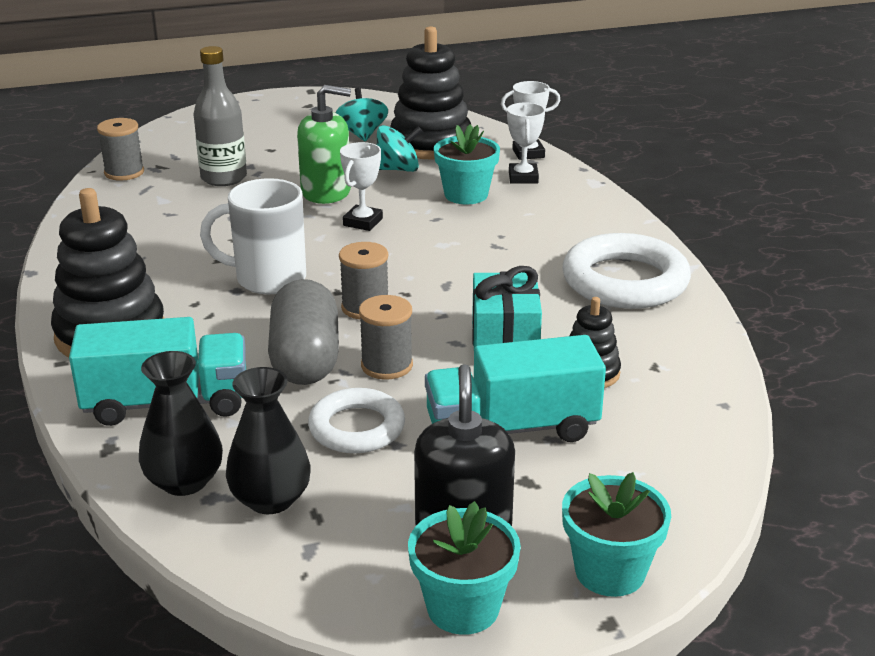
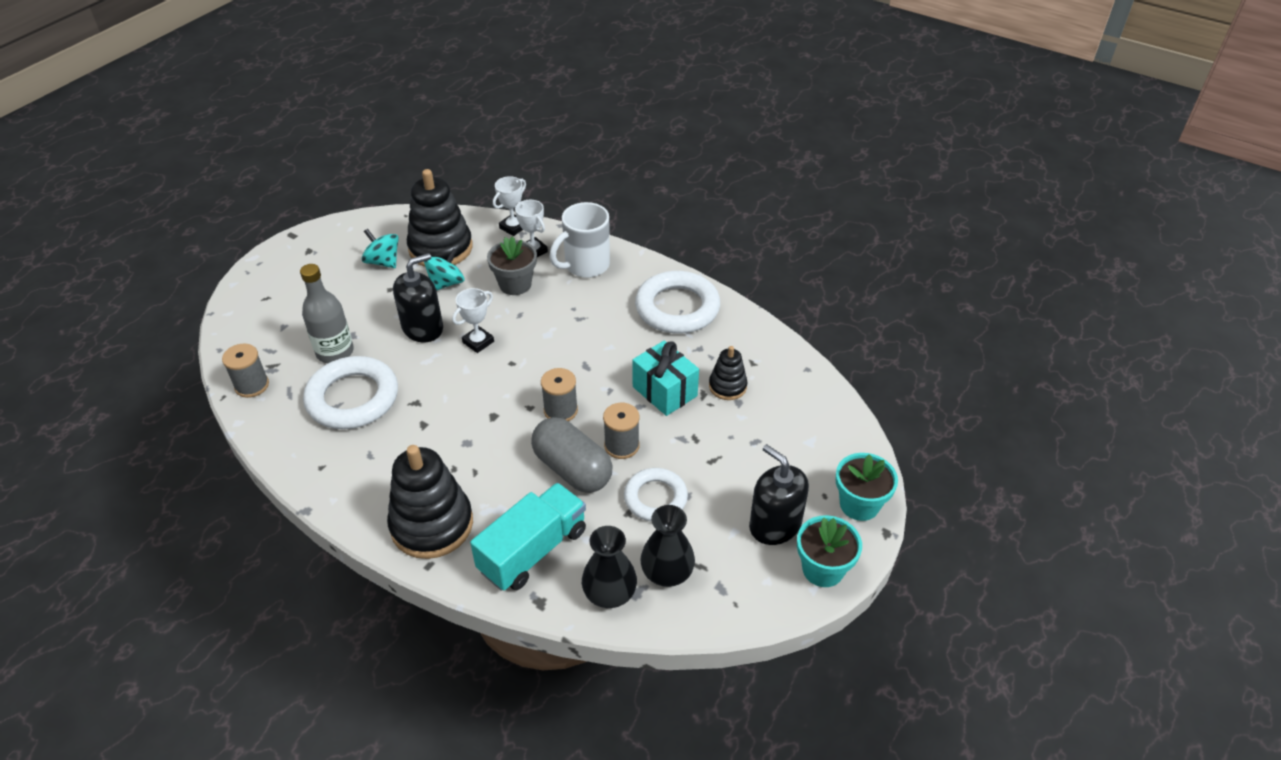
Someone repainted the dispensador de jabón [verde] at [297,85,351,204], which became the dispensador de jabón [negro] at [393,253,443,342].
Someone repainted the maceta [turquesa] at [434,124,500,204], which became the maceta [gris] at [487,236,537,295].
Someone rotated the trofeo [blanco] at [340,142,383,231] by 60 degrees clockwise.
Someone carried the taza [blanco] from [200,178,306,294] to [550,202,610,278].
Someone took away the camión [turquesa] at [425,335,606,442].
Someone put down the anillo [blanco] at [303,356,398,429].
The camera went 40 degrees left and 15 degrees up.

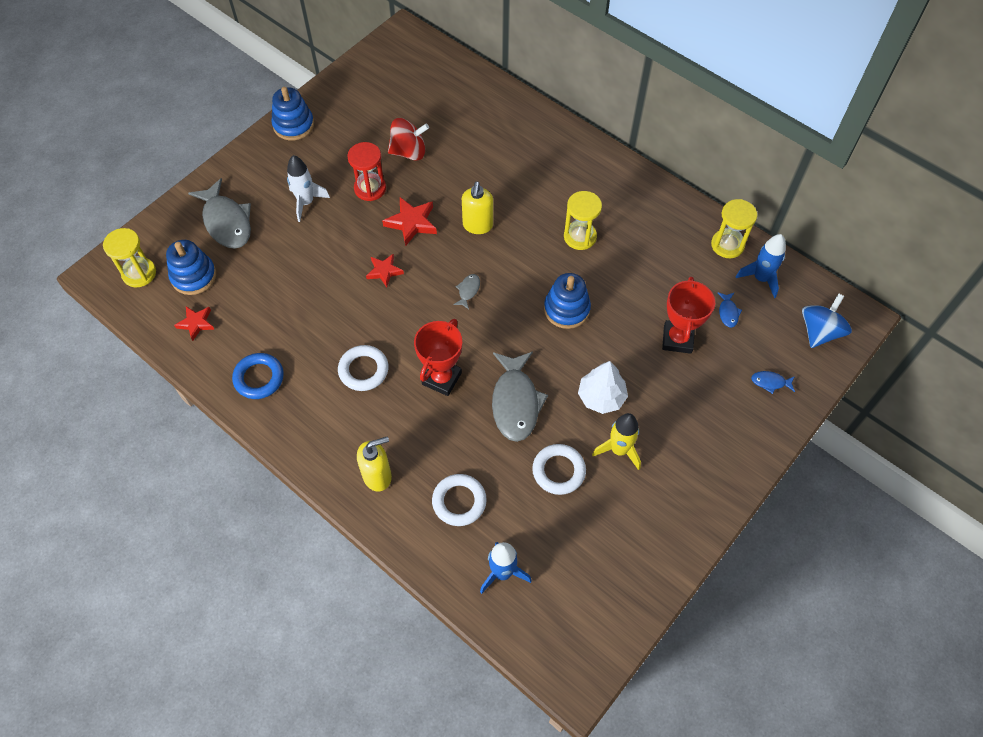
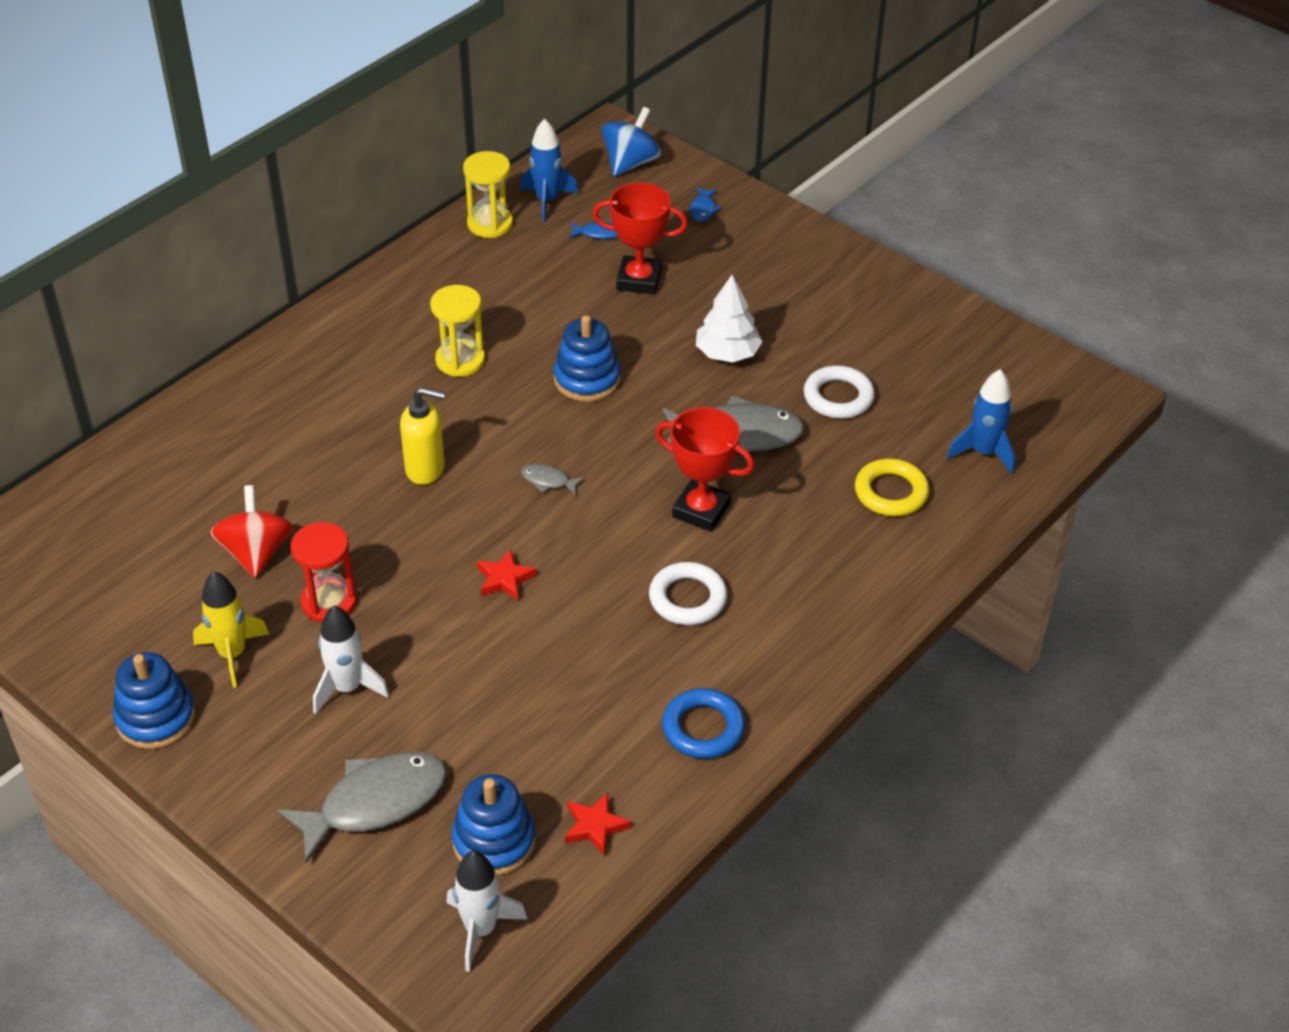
Someone took away the estrella [rojo] at [382,197,437,246].
Someone swapped the reloj de arena [amarillo] at [103,228,156,287] for the cohete [blanco] at [447,851,528,972].
Someone rotated the peonza [azul] at [802,293,852,348] by 90 degrees clockwise.
Someone carried the cohete [amarillo] from [592,413,641,470] to [193,571,269,688].
Someone took away the dispensador de jabón [amarillo] at [357,436,392,491].
Someone repainted the anillo [blanco] at [432,474,487,526], which became the anillo [amarillo] at [855,459,929,516].
The camera went 90 degrees left and 15 degrees down.

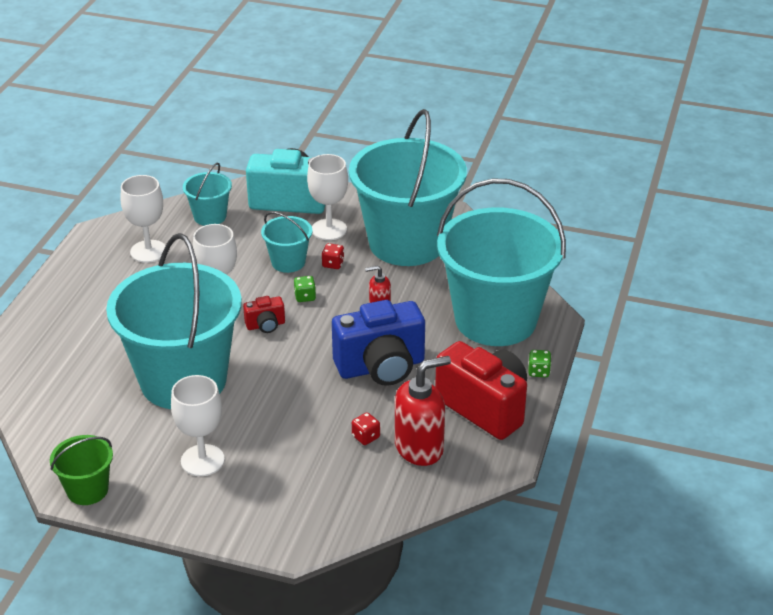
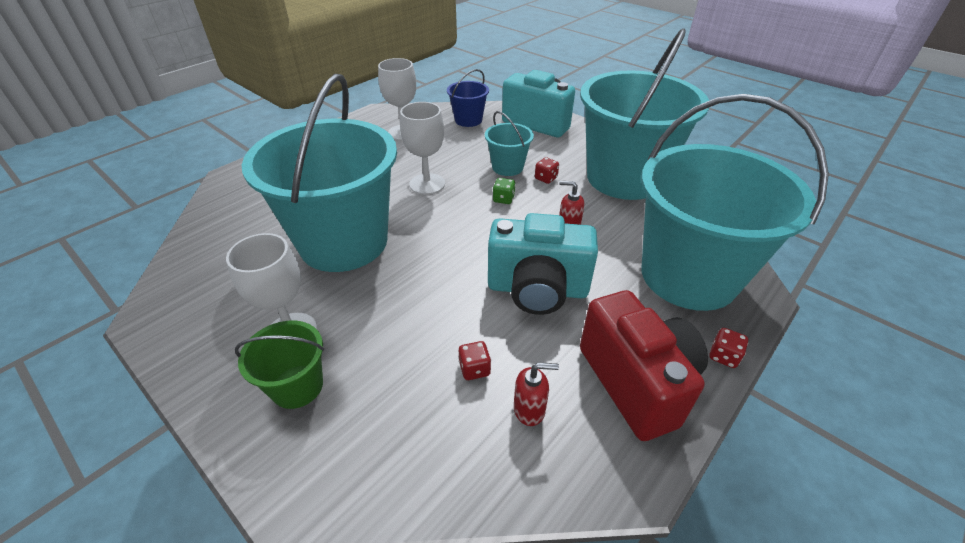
Someone took away the copa [blanco] at [307,154,348,240].
Someone repainted the balde [turquesa] at [183,163,232,226], which became the balde [azul] at [447,69,489,127].
Someone took away the cámara [rojo] at [243,296,285,333].
Someone repainted the cámara [azul] at [332,300,425,386], which became the cámara [turquesa] at [488,213,598,315].
Someone repainted the dado [verde] at [528,350,551,377], which became the dado [rojo] at [710,328,748,368].
Someone scaled the dispensador de jabón [rojo] at [395,356,451,466] by 0.52.
Someone carried the balde [verde] from [50,435,113,505] to [235,321,324,409].
The camera went 25 degrees right and 5 degrees up.

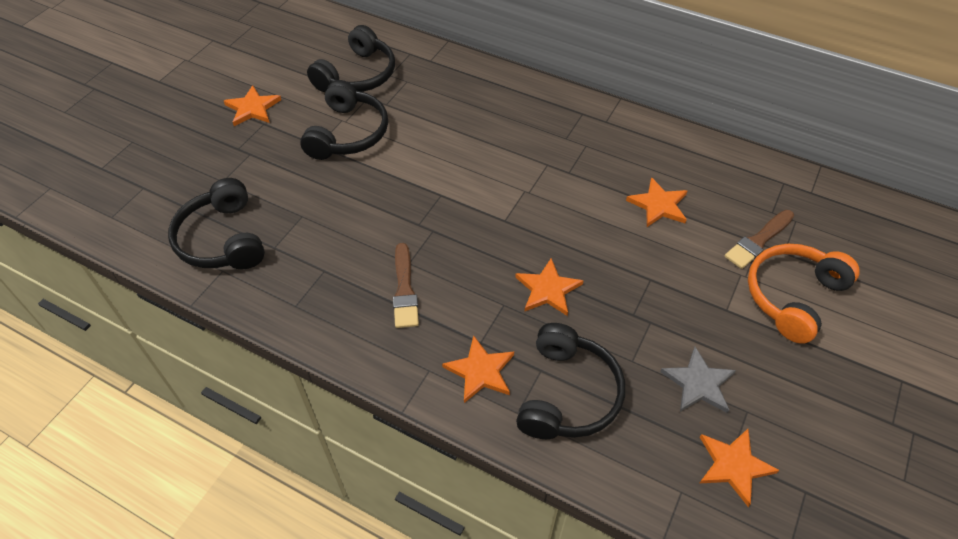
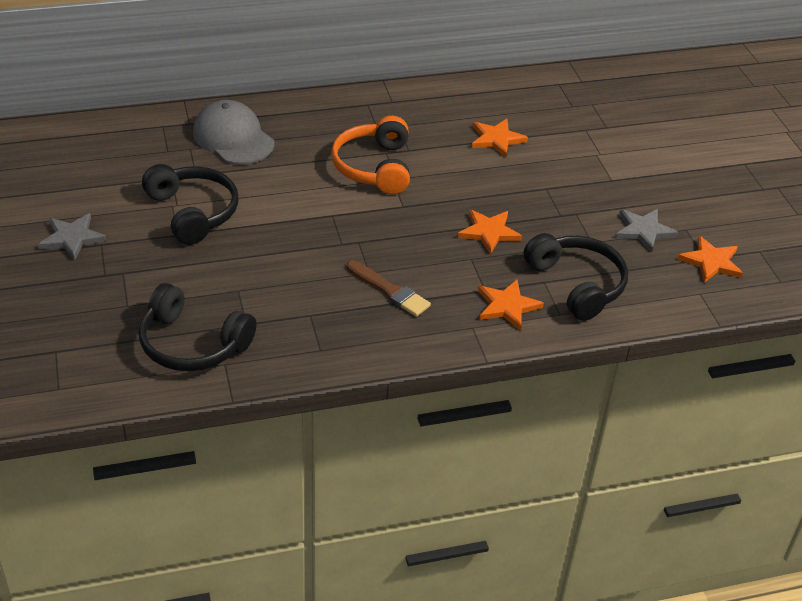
Someone took away the auriculares [negro] at [307,25,395,92].
Someone repainted the estrella [naranja] at [224,85,281,126], which became the estrella [gris] at [38,213,107,261].
Someone took away the pincel [marrón] at [725,210,794,269].
Someone carried the auriculares [naranja] from [748,244,860,344] to [331,116,410,194].
Someone put down the gorra [gris] at [193,100,274,164].
The camera went 45 degrees left and 10 degrees down.

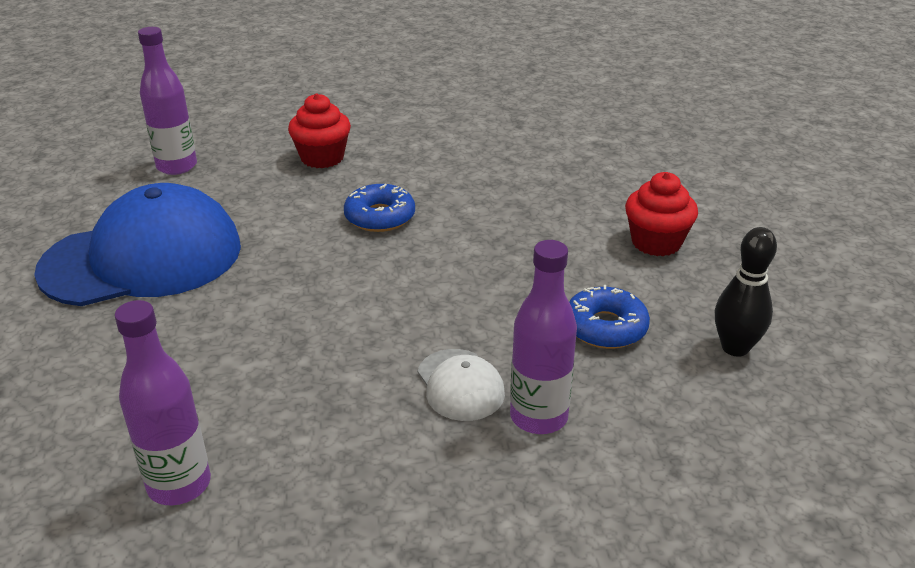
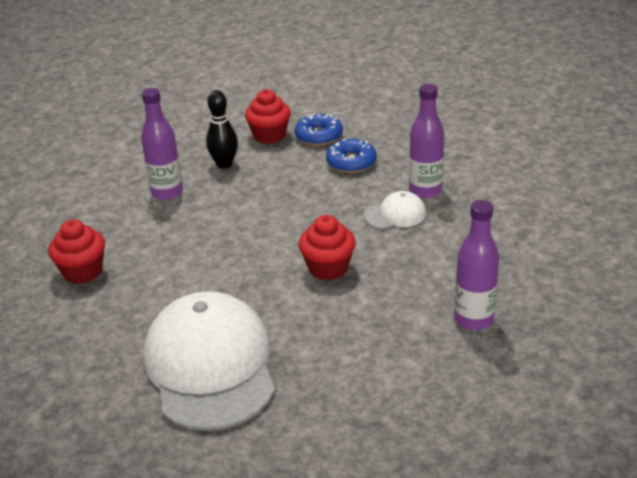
Someone carried the botella [morado] from [138,27,197,175] to [141,88,183,200].
Someone repainted the gorra [azul] at [34,183,241,306], which became the gorra [blanco] at [144,291,275,431].
Someone carried the rosquilla [azul] from [344,184,415,232] to [295,113,343,146].
Someone carried the bolo [negro] from [715,227,777,357] to [206,90,238,169].
Someone put down the magdalena [rojo] at [299,215,356,281].
The camera went 80 degrees left and 0 degrees up.

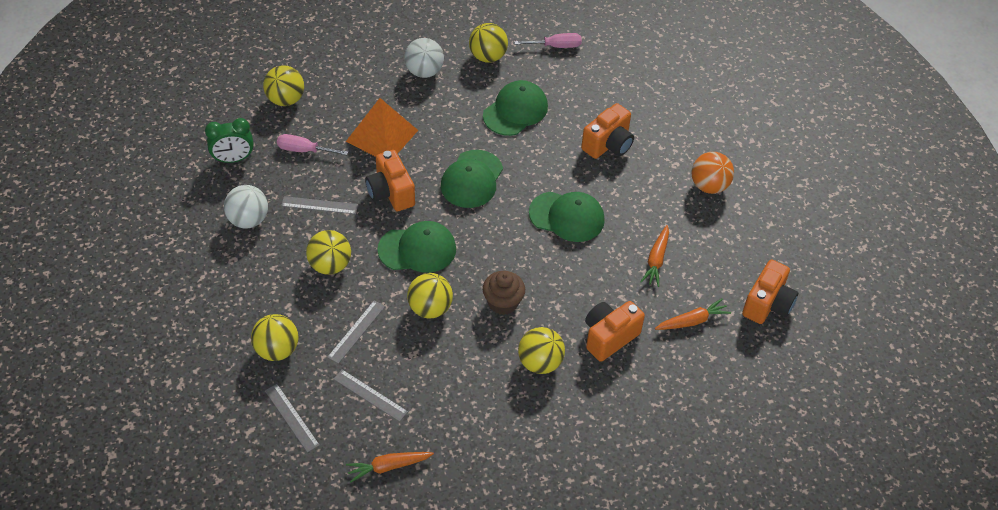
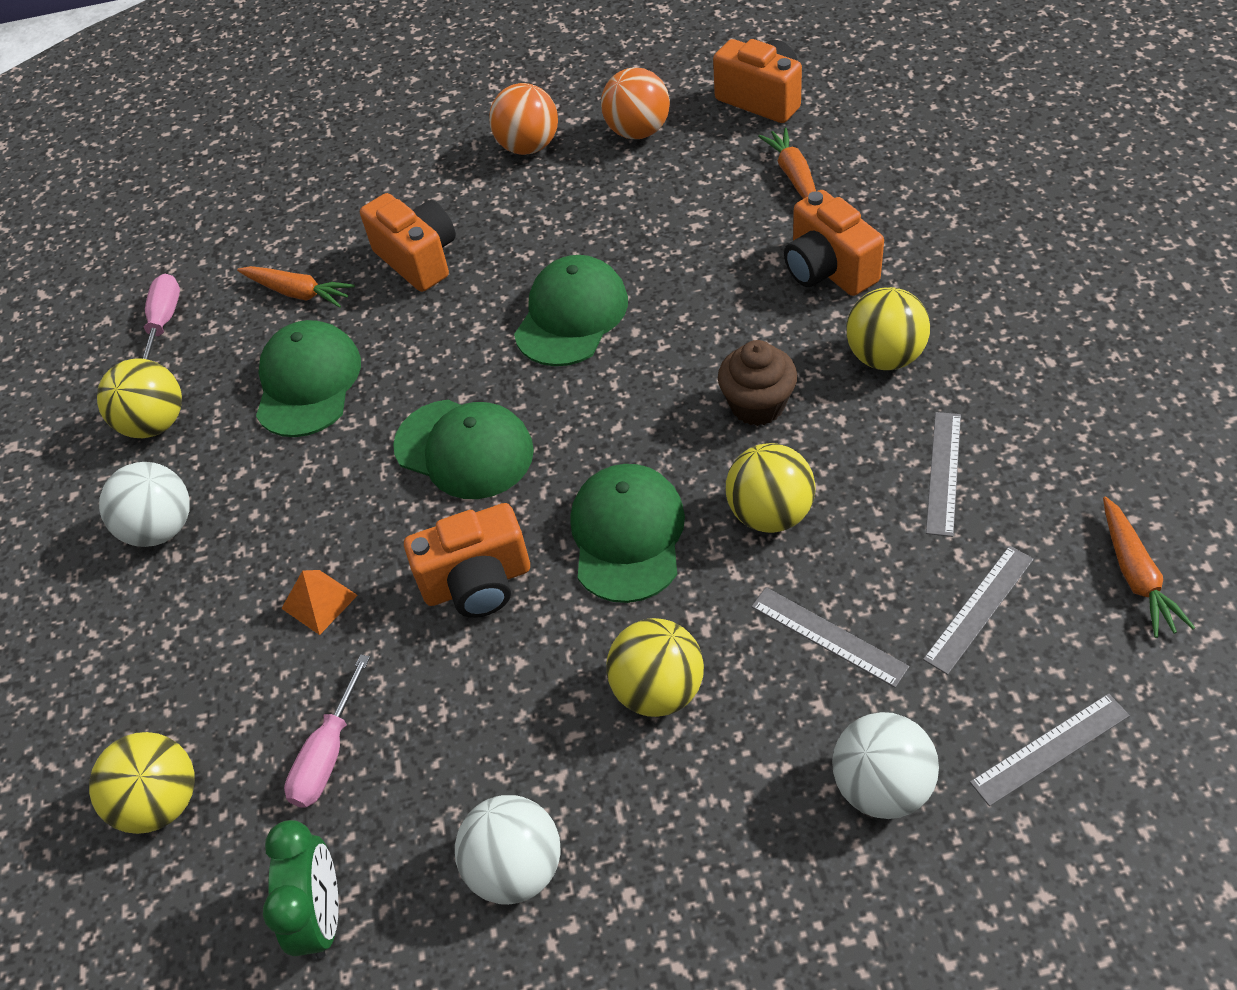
Someone rotated the gorra [verde] at [483,80,548,136] by 45 degrees clockwise.
Someone scaled the pirámide [naranja] at [346,98,418,157] by 0.49.
Someone carried the regla [gris] from [281,196,358,214] to [926,412,961,537].
Someone carried the zanahoria [naranja] from [640,225,669,287] to [237,266,355,308].
Someone repainted the pelota [amarillo] at [251,314,299,361], which became the pelota [blanco] at [832,712,939,819].
Someone put down the pelota [naranja] at [601,67,670,139].
The camera went 75 degrees left and 0 degrees up.

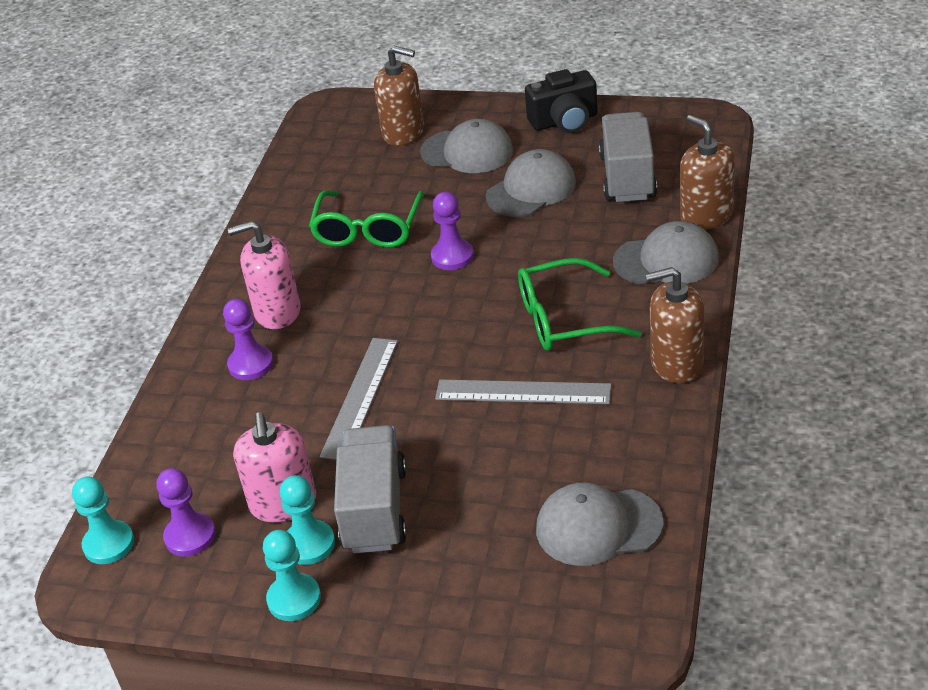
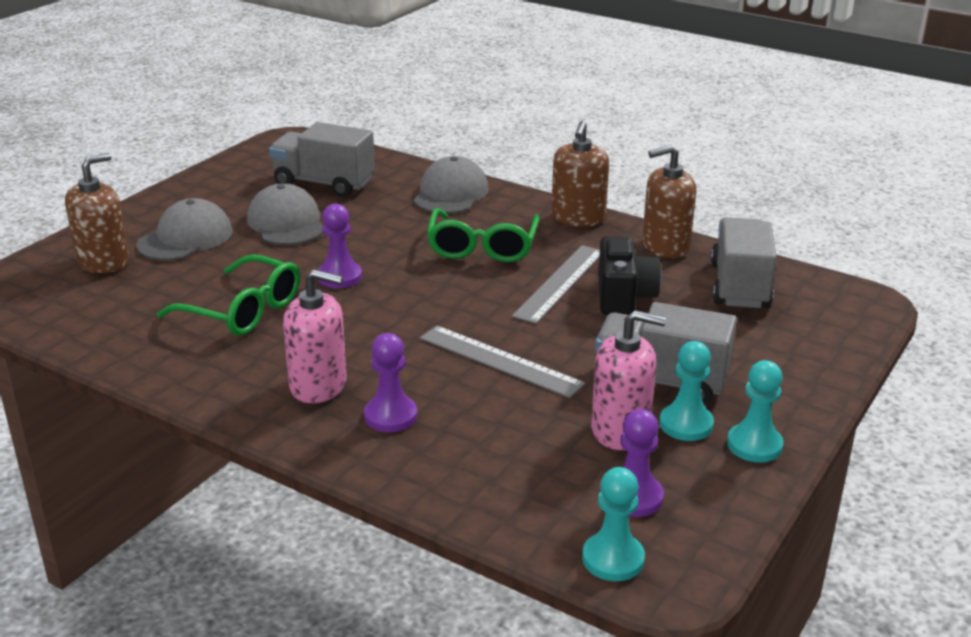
Someone carried the cámara [negro] from [525,69,598,133] to [598,236,661,315].
Someone carried the dispensador de jabón [marrón] from [680,115,735,230] to [642,145,696,258].
Someone rotated the dispensador de jabón [rosa] at [228,221,300,329] by 90 degrees counterclockwise.
Someone swapped the gorra [gris] at [536,482,663,566] for the camión [gris] at [711,217,777,308].
The camera went 75 degrees left and 10 degrees down.

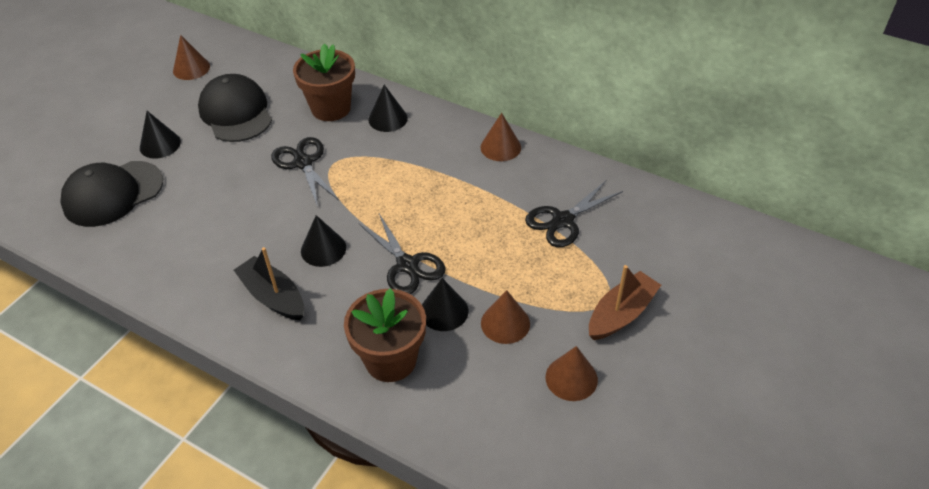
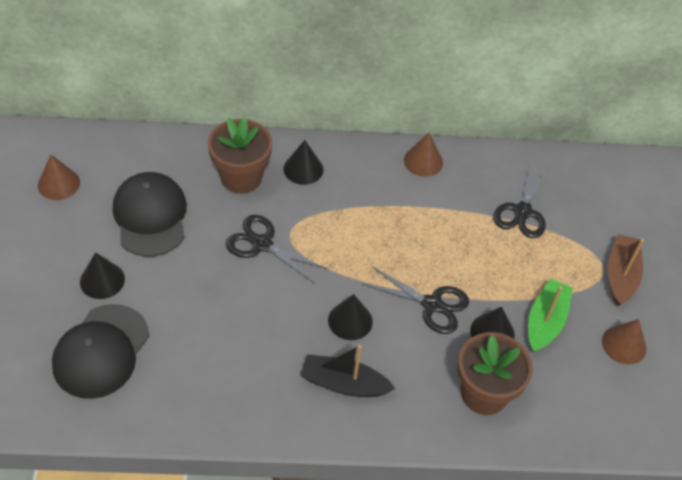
Someone rotated the gorra [negro] at [198,74,272,142] by 45 degrees clockwise.
Someone swapped the cono [marrón] at [481,290,530,344] for the barco [verde] at [528,279,573,352].
The camera went 35 degrees left and 5 degrees up.

